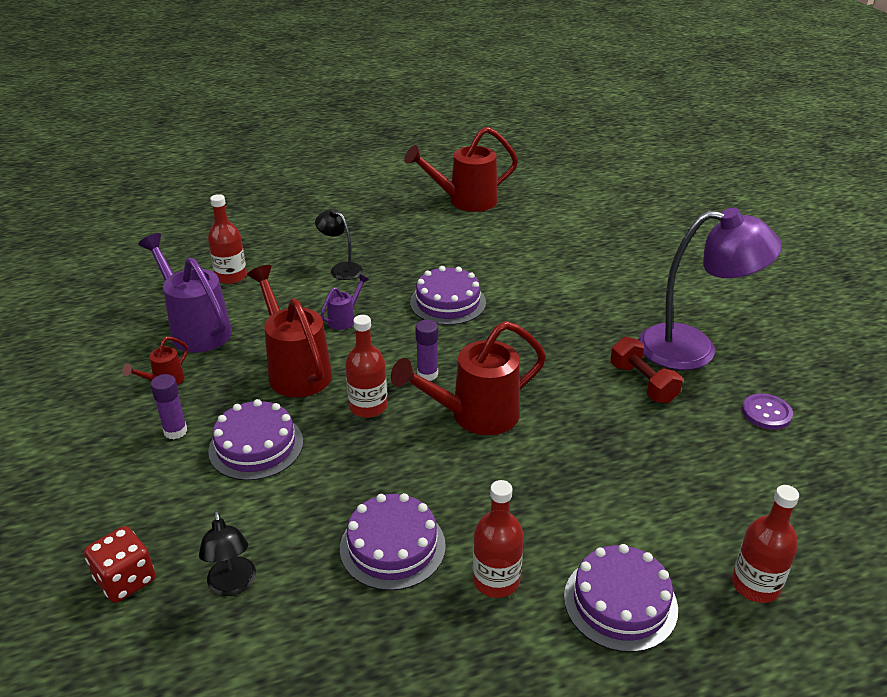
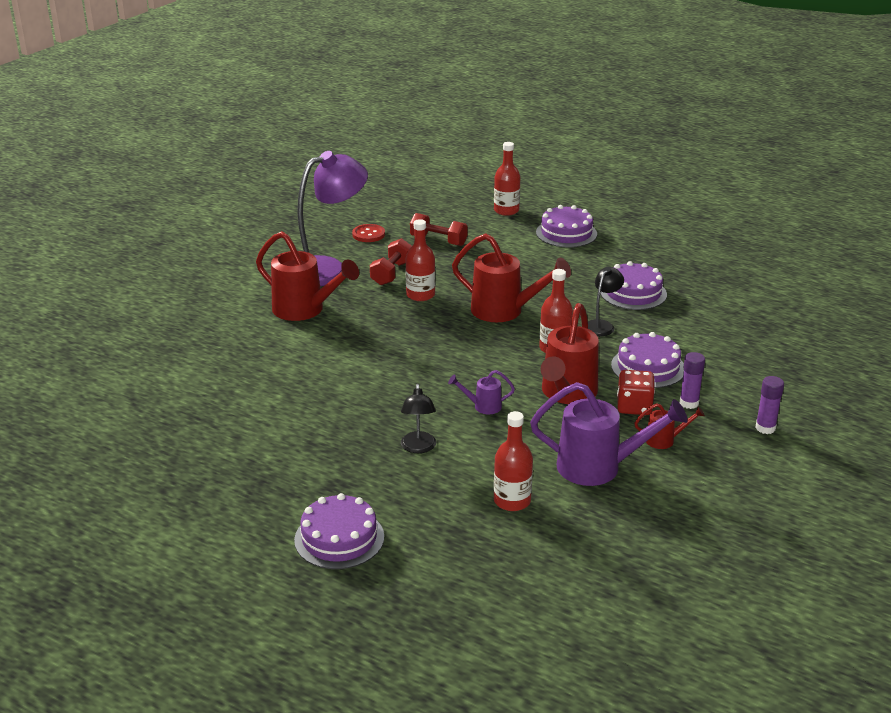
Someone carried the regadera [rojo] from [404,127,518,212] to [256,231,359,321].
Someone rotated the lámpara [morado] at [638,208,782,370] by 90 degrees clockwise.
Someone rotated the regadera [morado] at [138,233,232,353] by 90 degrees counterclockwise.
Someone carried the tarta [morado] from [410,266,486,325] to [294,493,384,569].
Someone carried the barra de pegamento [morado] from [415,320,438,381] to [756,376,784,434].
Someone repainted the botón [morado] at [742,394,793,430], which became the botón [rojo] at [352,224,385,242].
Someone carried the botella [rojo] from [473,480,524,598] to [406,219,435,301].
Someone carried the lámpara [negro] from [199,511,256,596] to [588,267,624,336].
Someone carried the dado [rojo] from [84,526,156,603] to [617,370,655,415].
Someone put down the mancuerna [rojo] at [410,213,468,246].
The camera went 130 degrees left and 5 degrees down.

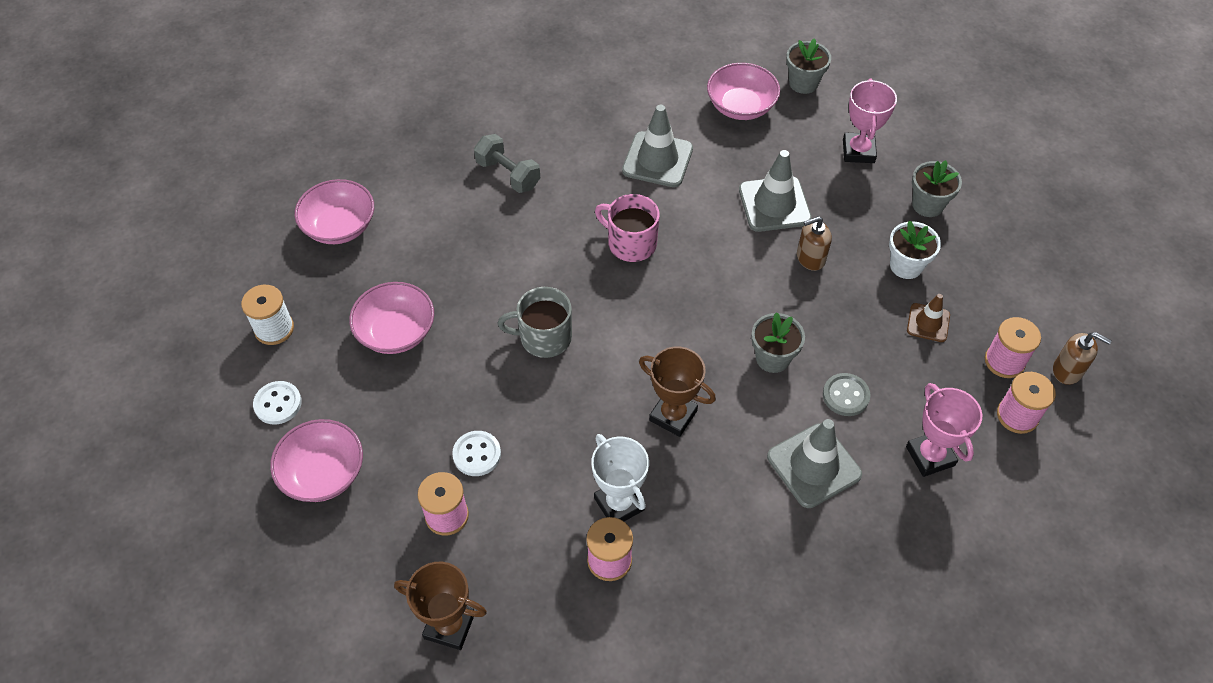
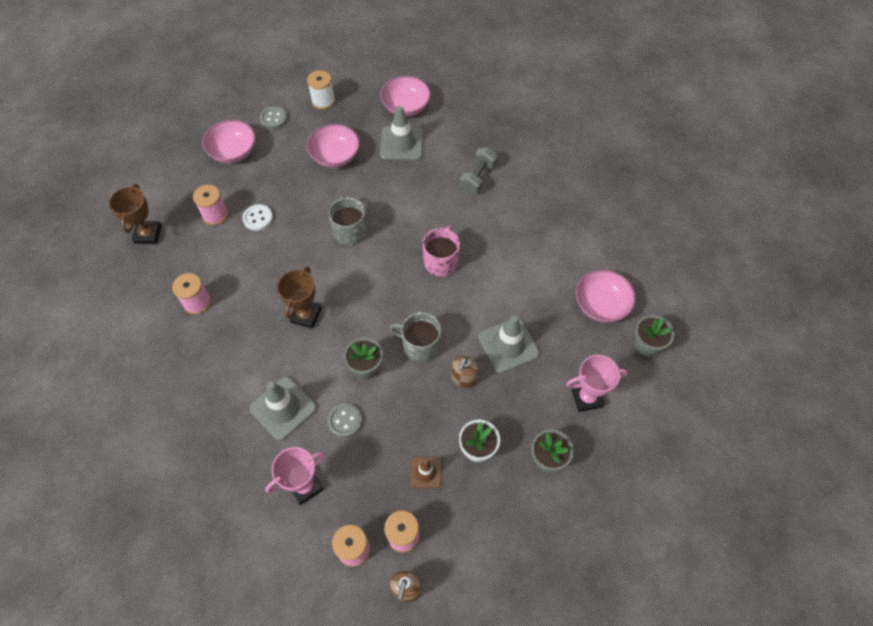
Someone carried the cono de tráfico [gris] from [622,105,693,187] to [380,105,423,161].
Someone rotated the dispensador de jabón [marrón] at [797,216,832,271] by 120 degrees counterclockwise.
Someone repainted the botón [blanco] at [253,381,302,424], which became the botón [gris] at [260,106,288,129].
Someone took away the trofeo [blanco] at [591,434,649,521].
Someone put down the taza [gris] at [390,312,441,362].
The camera went 75 degrees right and 5 degrees up.

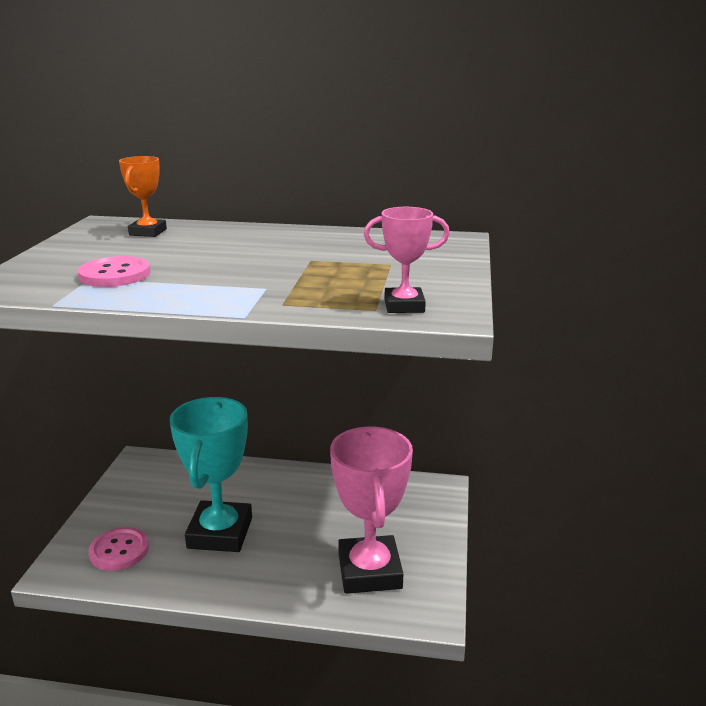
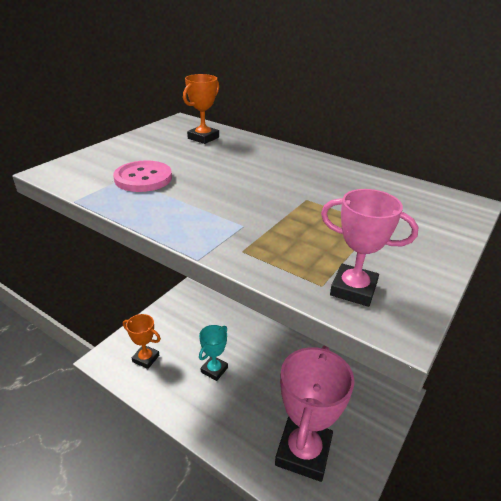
Someone scaled the trofeo [turquesa] at [170,397,252,552] by 0.50.
Someone swapped the botón [rosa] at [88,527,149,571] for the trofeo [naranja] at [123,314,161,369].
The camera went 25 degrees right and 10 degrees up.

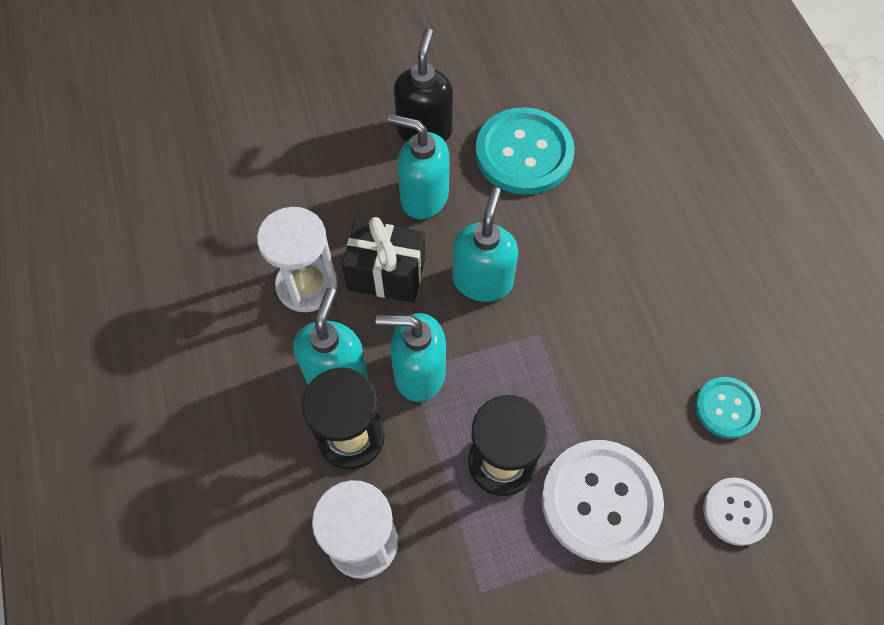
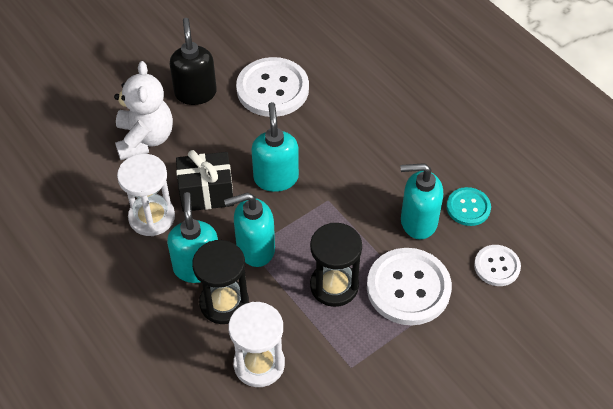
Someone repainted the botón [turquesa] at [475,107,575,195], which became the botón [blanco] at [236,57,309,117].
Someone carried the dispensador de jabón [turquesa] from [388,114,449,219] to [401,163,443,239].
Someone put down the osito [blanco] at [114,61,173,160].
The camera went 20 degrees left and 10 degrees down.

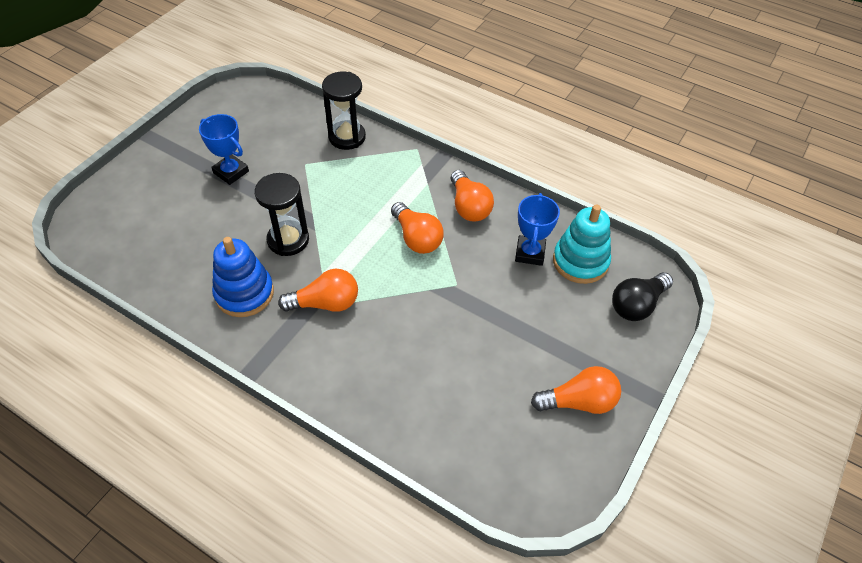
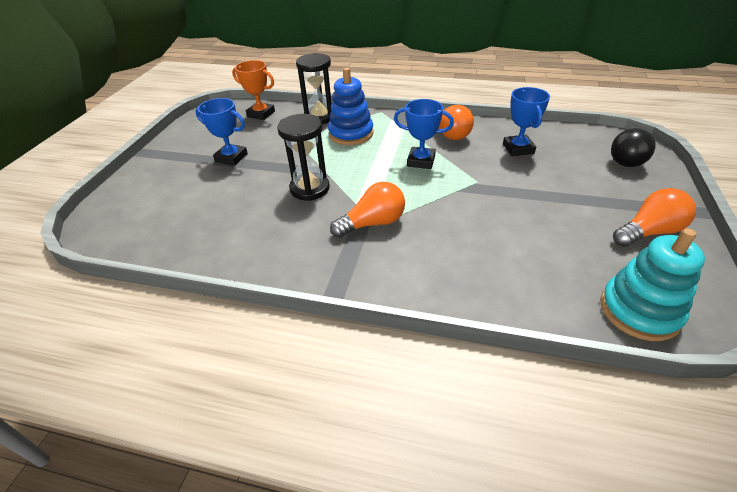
Someone swapped the bombilla [naranja] at [391,202,444,254] for the trofeo [azul] at [394,99,454,169].
Someone carried the juguete apilable [turquesa] from [553,204,611,284] to [600,228,705,341].
Someone carried the juguete apilable [azul] from [212,237,274,317] to [328,68,374,145].
Someone put down the trofeo [naranja] at [232,60,275,120].
The camera went 15 degrees left and 10 degrees down.

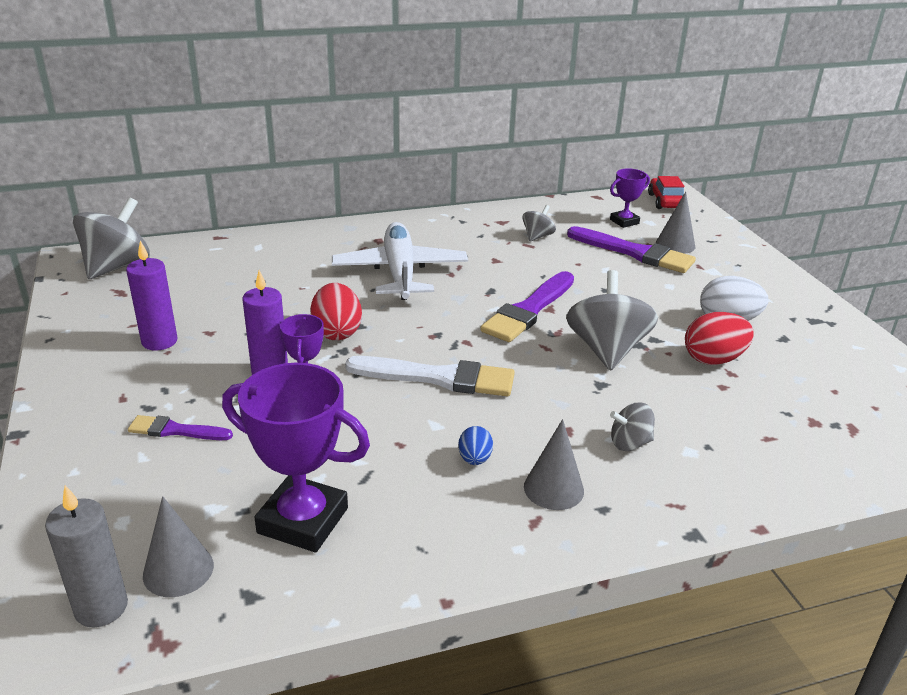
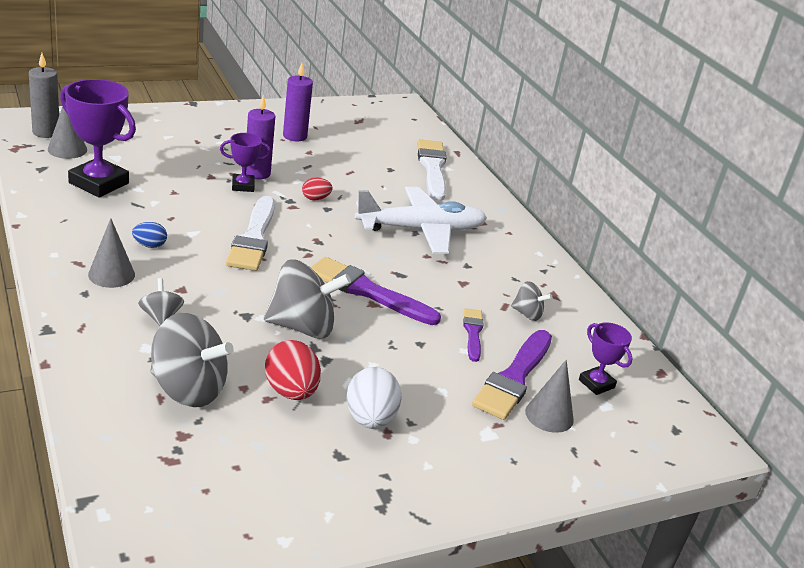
Someone took away the coche [rojo] at [648,176,684,209].
Someone carried the peonza [gris] from [73,197,150,279] to [150,313,234,407].
Someone scaled the huevo [rojo] at [310,283,362,340] by 0.56.
Someone rotated the trofeo [morado] at [222,363,370,552] by 75 degrees counterclockwise.
Someone carried the pincel [morado] from [128,415,233,440] to [463,308,483,362].
Someone put down the pincel [blanco] at [417,139,446,201].
The camera went 80 degrees right and 0 degrees up.

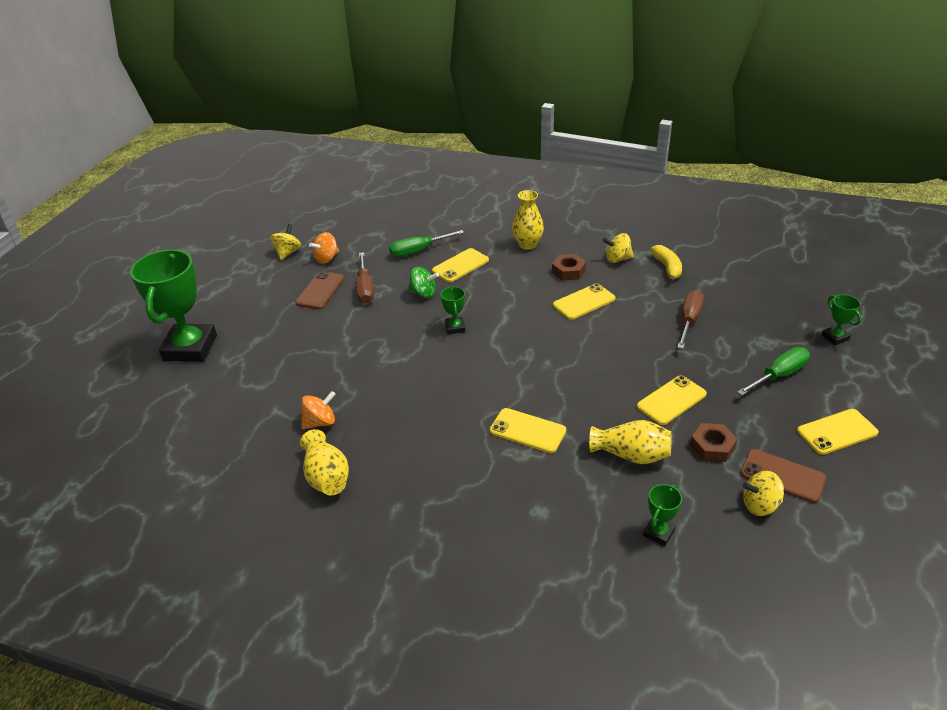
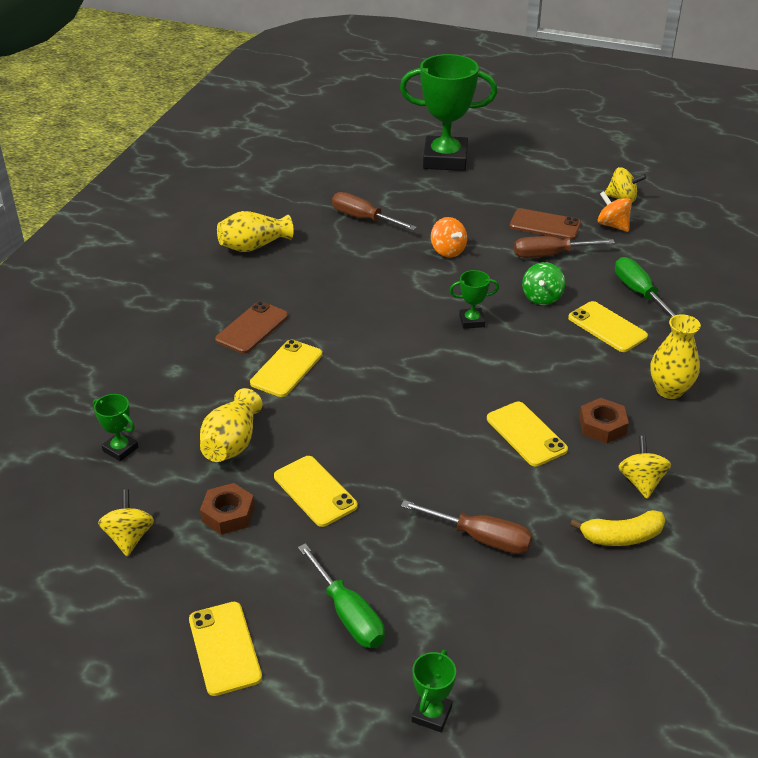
Someone rotated the trofeo [verde] at [821,294,862,345] by 45 degrees counterclockwise.
Someone carried the peonza [naranja] from [301,391,336,429] to [431,217,467,257].
Someone carried the móvil [marrón] from [740,449,826,503] to [215,301,288,354].
Someone put down the destornillador [marrón] at [332,192,417,230].
The camera went 90 degrees right and 0 degrees up.

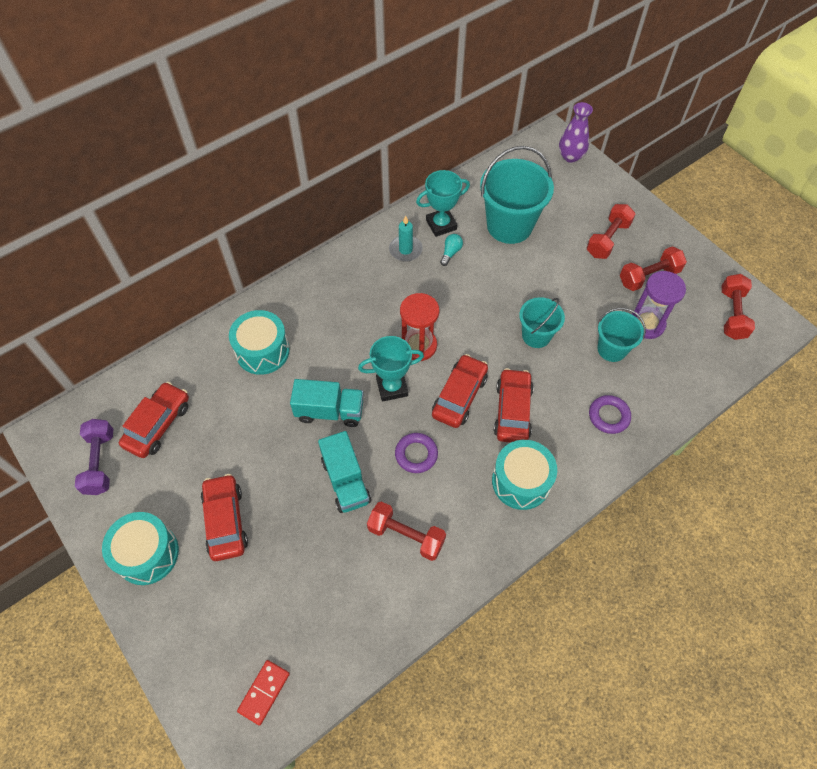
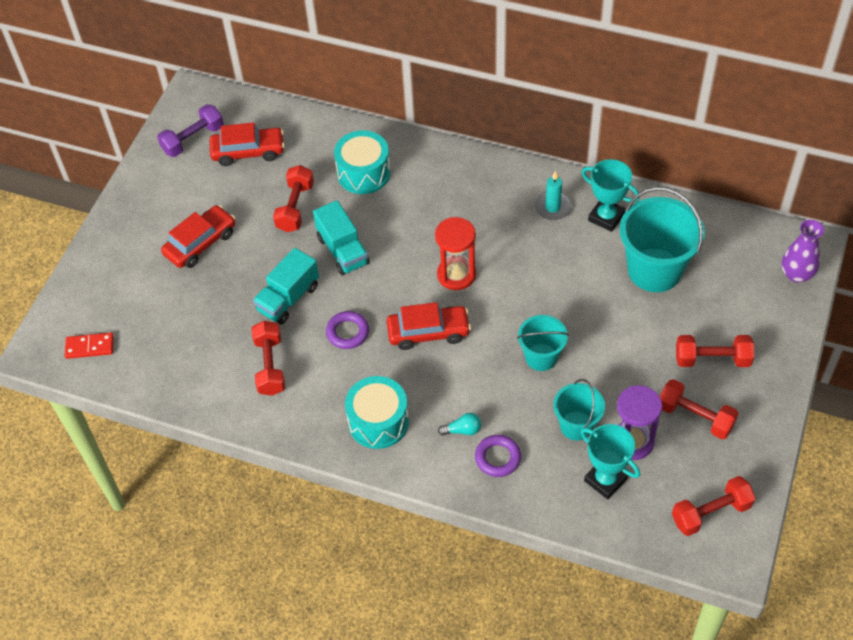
Someone carried the bombilla [turquesa] from [440,234,463,266] to [438,413,481,436].
Someone carried the trofeo [turquesa] from [358,336,424,402] to [581,424,640,499].
Someone took away the coche [rojo] at [494,368,534,443].
Someone took away the tambor [turquesa] at [102,512,179,585].
Someone put down the mancuerna [rojo] at [273,165,314,232].
The camera went 60 degrees right and 5 degrees down.

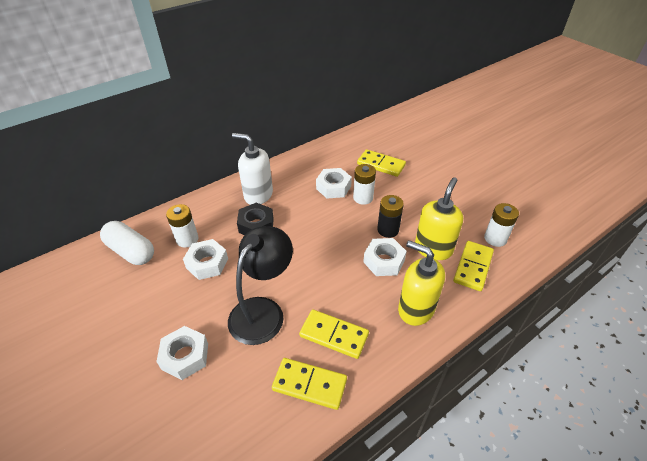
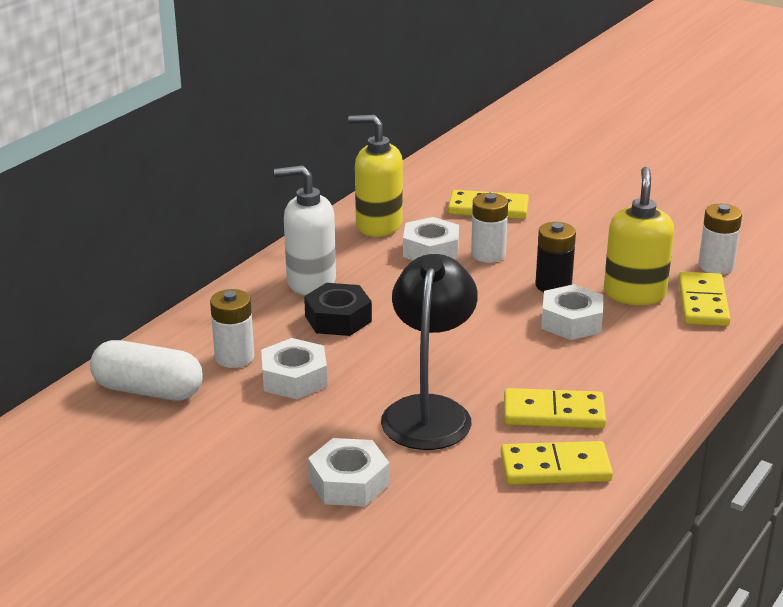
Someone carried the dispensador de jabón [amarillo] from [398,240,445,326] to [348,115,403,237].
The camera went 20 degrees left and 15 degrees down.

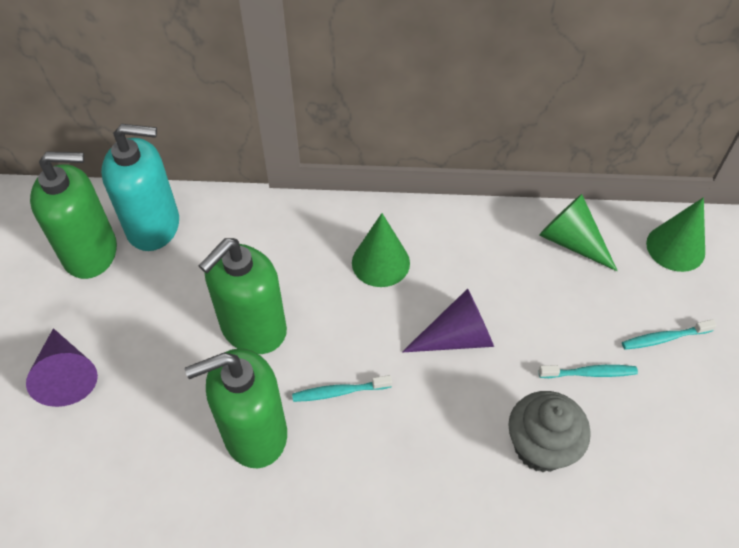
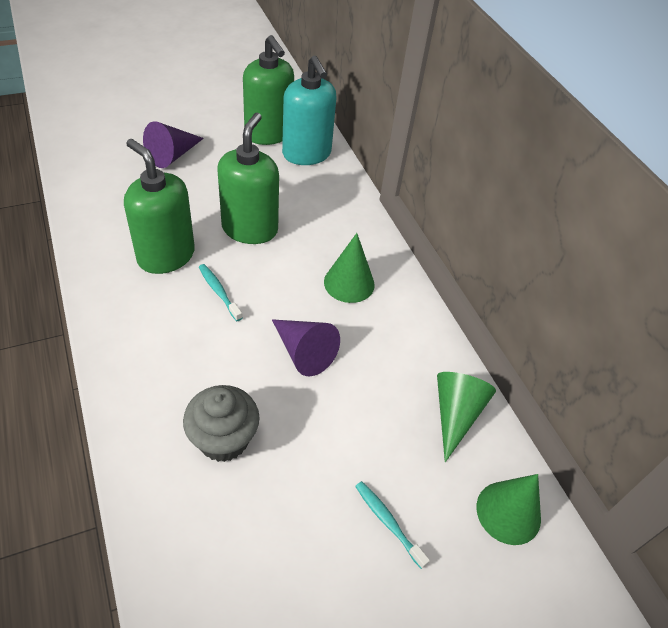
Someone rotated the dispensador de jabón [verde] at [199,238,287,354] by 90 degrees clockwise.
Someone took away the cepillo de dientes [turquesa] at [539,365,638,378].
The camera went 60 degrees right and 5 degrees down.

